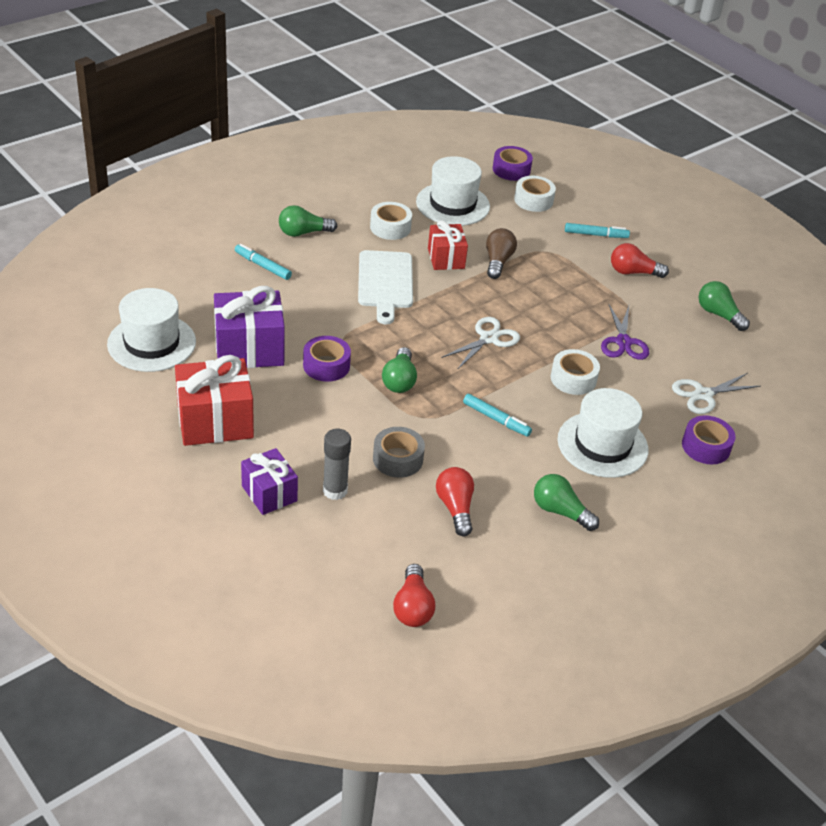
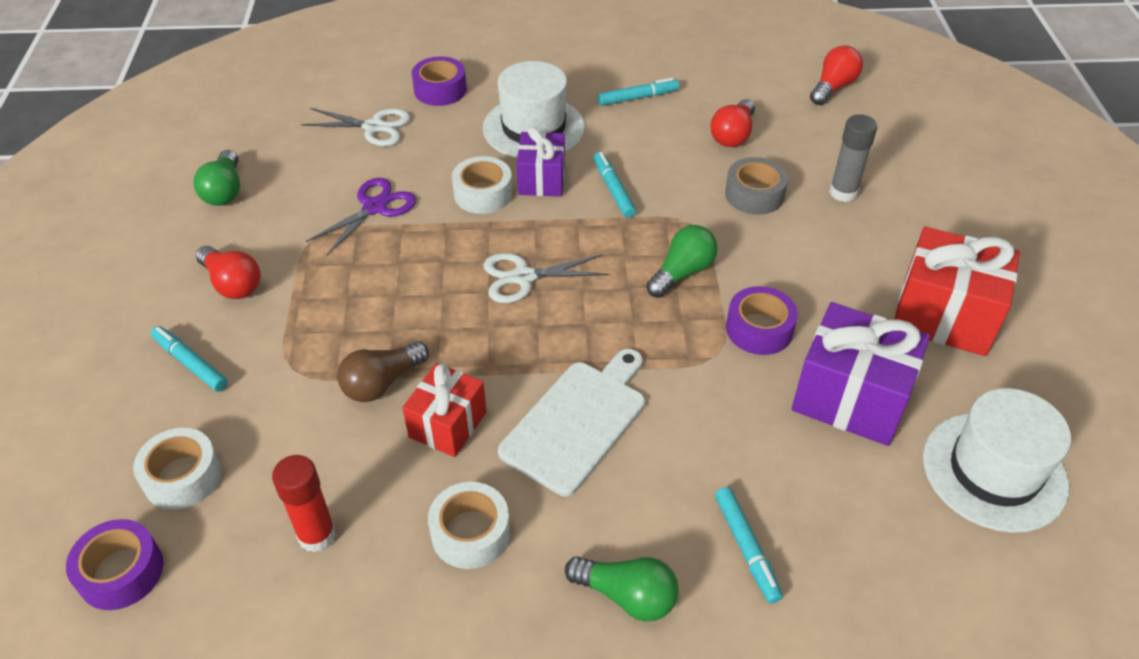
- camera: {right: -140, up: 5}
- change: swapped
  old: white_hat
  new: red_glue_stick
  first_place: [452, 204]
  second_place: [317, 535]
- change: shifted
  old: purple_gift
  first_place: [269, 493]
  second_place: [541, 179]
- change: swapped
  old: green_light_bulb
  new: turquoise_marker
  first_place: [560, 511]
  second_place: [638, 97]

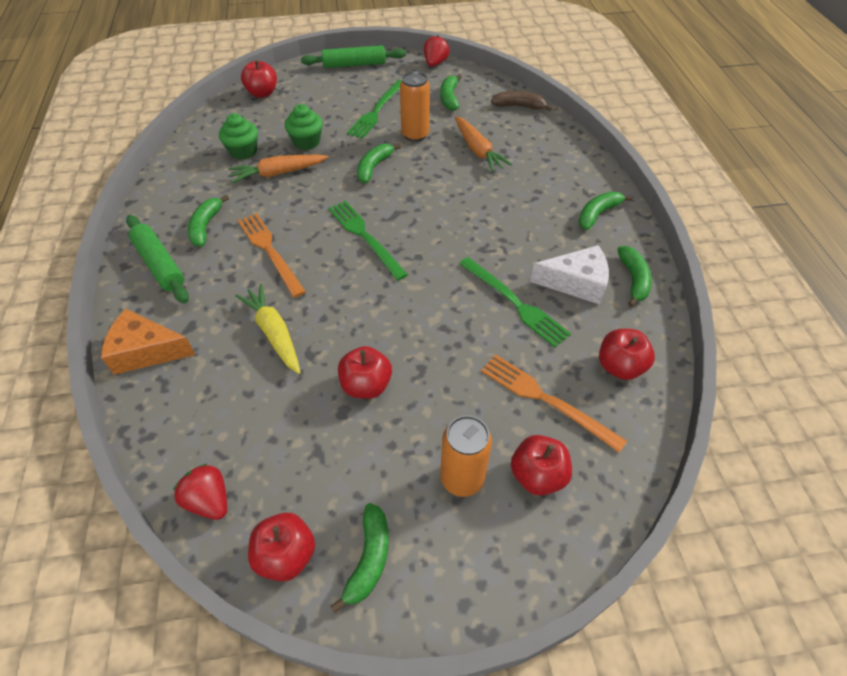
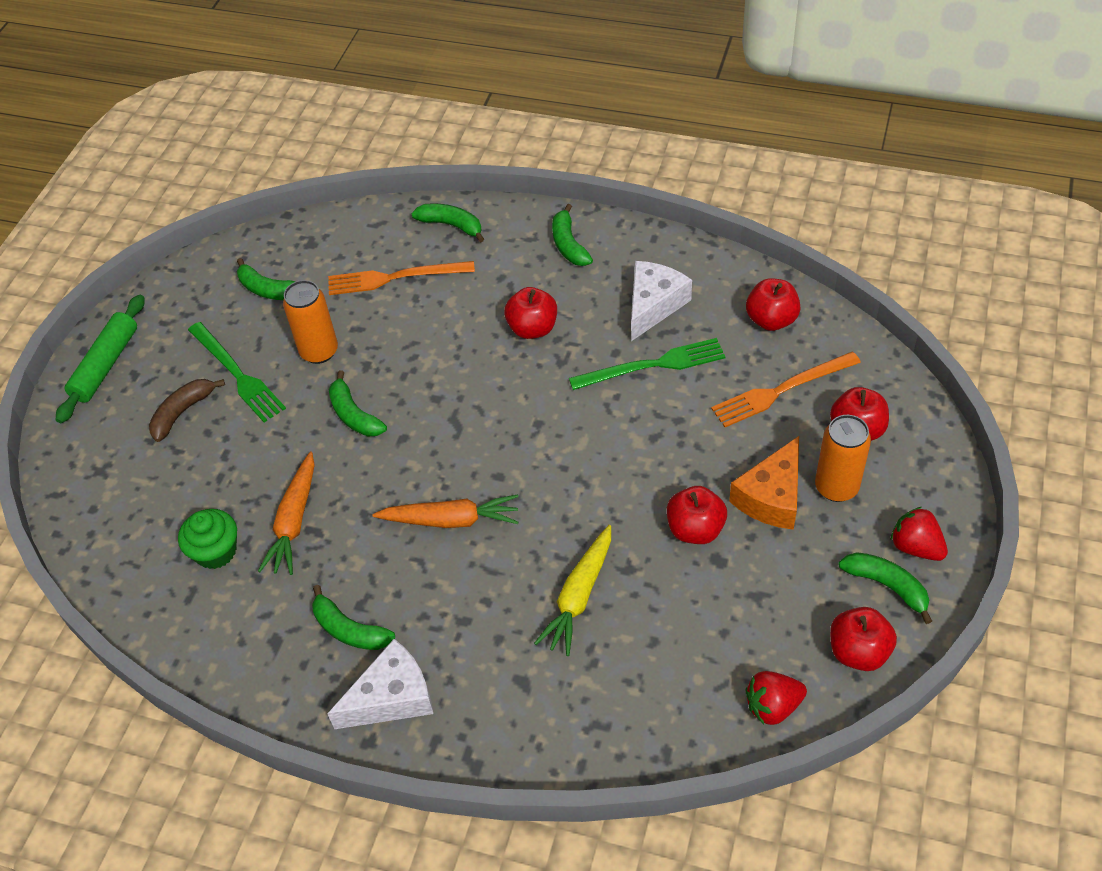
- camera: {right: -60, up: 0}
- change: shifted
  old: brown_banana
  first_place: [519, 106]
  second_place: [182, 412]
- change: swapped
  old: green_rolling_pin
  new: white_cheese
  first_place: [160, 264]
  second_place: [392, 697]
- change: shifted
  old: orange_fork
  first_place: [270, 251]
  second_place: [395, 278]
- change: shifted
  old: orange_carrot
  first_place: [478, 150]
  second_place: [451, 520]
- change: shifted
  old: green_banana
  first_place: [633, 280]
  second_place: [451, 225]
- change: shifted
  old: red_apple
  first_place: [262, 93]
  second_place: [532, 328]
- change: rotated
  old: yellow_carrot
  first_place: [274, 333]
  second_place: [579, 596]
  degrees: -60
- change: shifted
  old: orange_cheese
  first_place: [146, 351]
  second_place: [771, 497]
- change: shifted
  old: red_strawberry
  first_place: [435, 63]
  second_place: [915, 547]
- change: gone
  old: green_cupcake
  first_place: [306, 142]
- change: gone
  old: green_fork
  first_place: [365, 237]

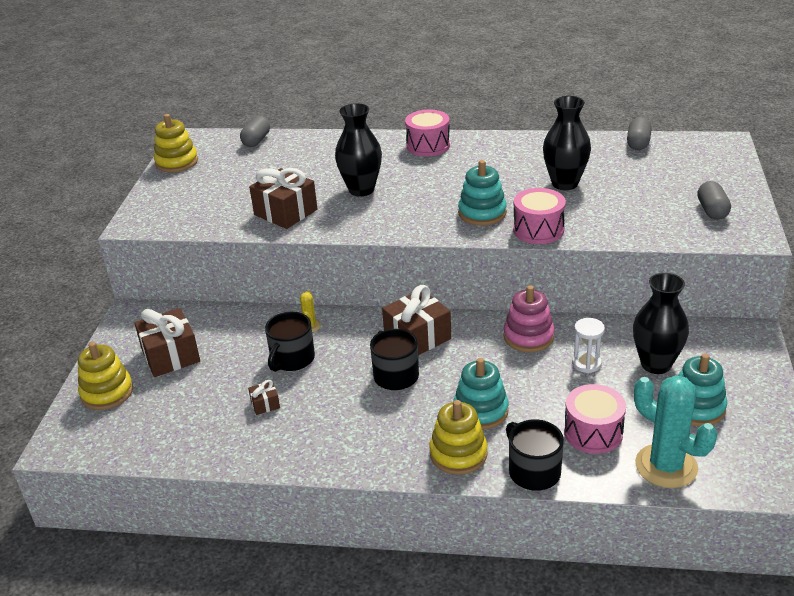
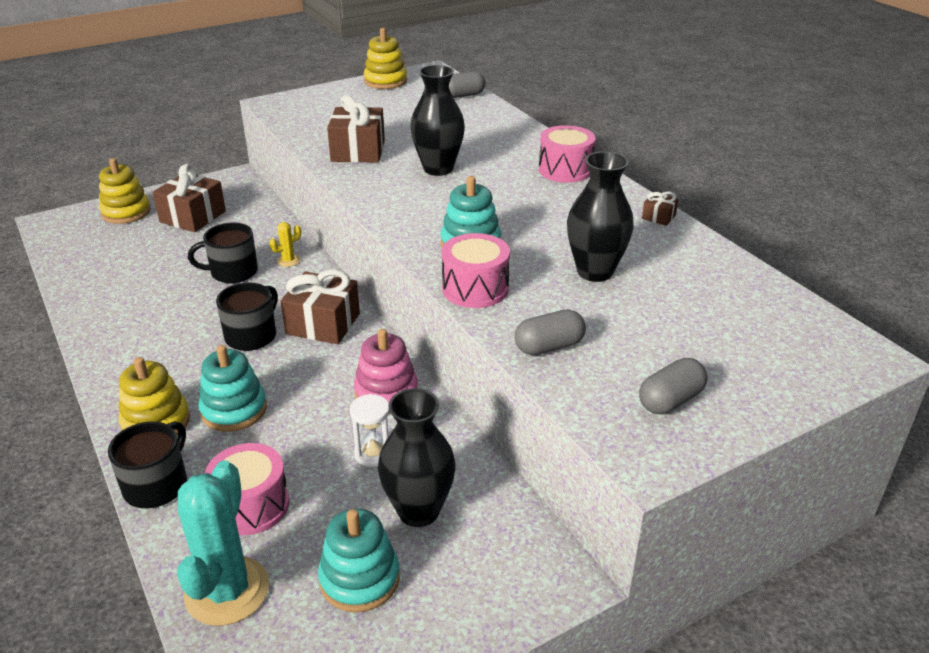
- camera: {right: 50, up: 0}
- change: shifted
  old: grey_capsule
  first_place: [638, 143]
  second_place: [549, 346]
- change: shifted
  old: brown_gift
  first_place: [265, 404]
  second_place: [658, 217]

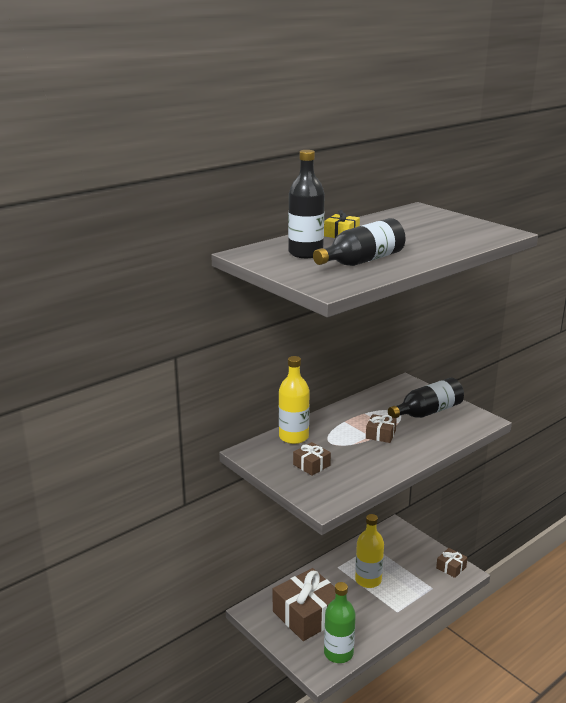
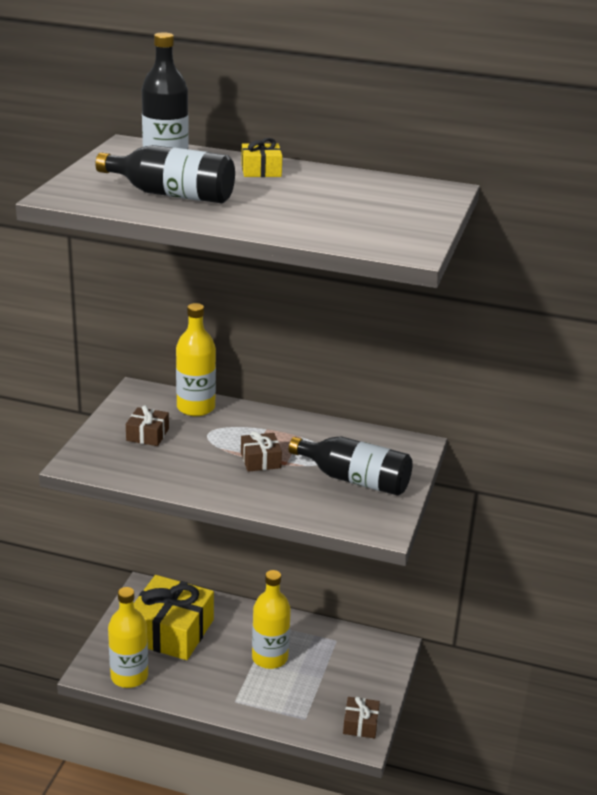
- camera: {right: 55, up: 5}
- change: repainted
  old: green_bottle
  new: yellow_bottle
  first_place: [338, 653]
  second_place: [129, 676]
- change: repainted
  old: brown_gift
  new: yellow_gift
  first_place: [307, 615]
  second_place: [171, 631]

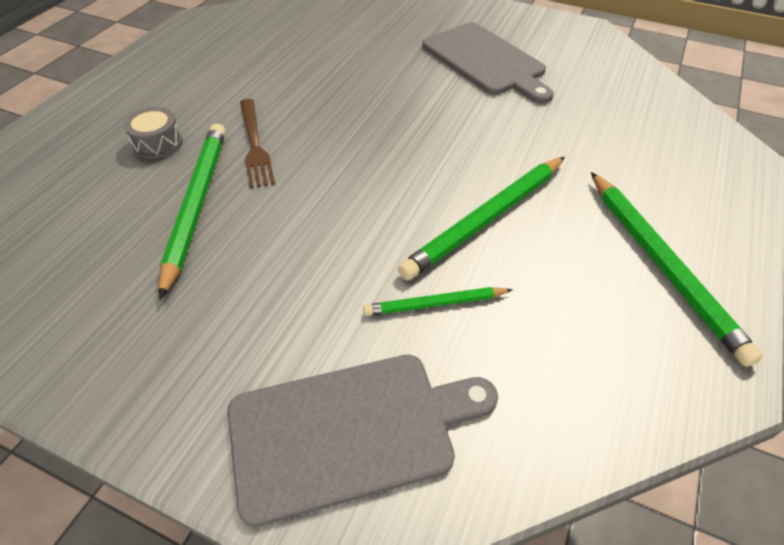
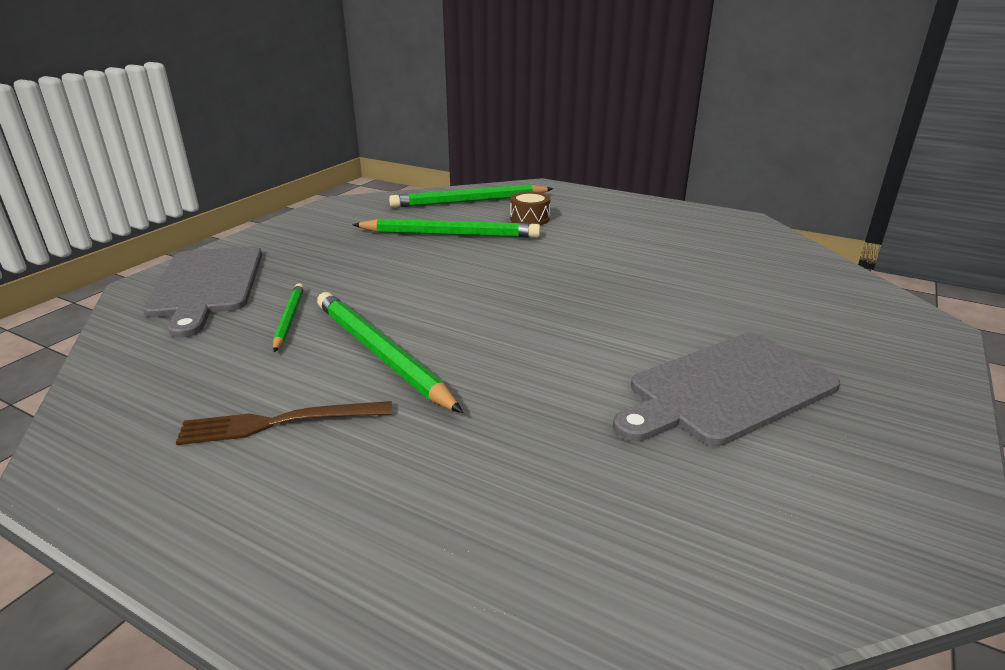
- camera: {right: 95, up: -20}
- change: shifted
  old: brown_fork
  first_place: [255, 145]
  second_place: [279, 423]
- change: shifted
  old: green_pencil
  first_place: [661, 265]
  second_place: [469, 201]
- change: repainted
  old: grey_drum
  new: brown_drum
  first_place: [157, 143]
  second_place: [529, 218]

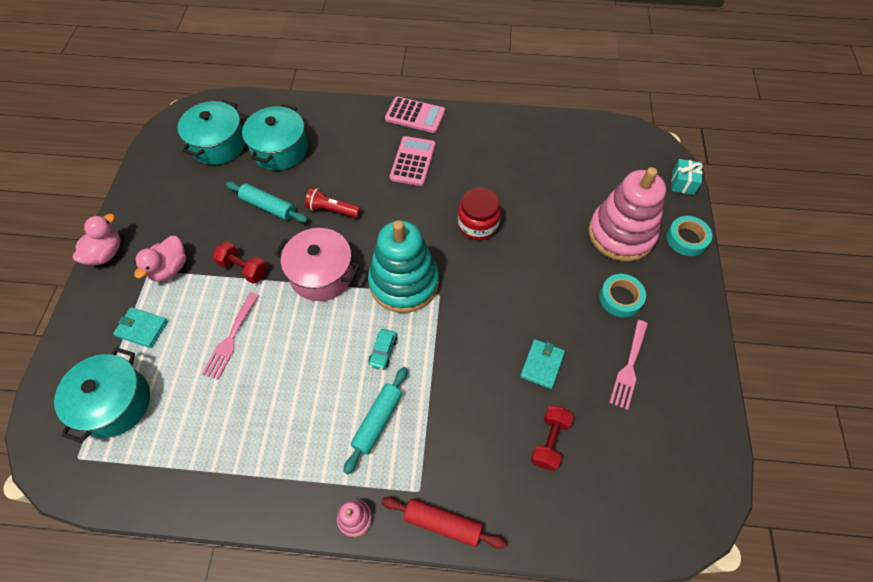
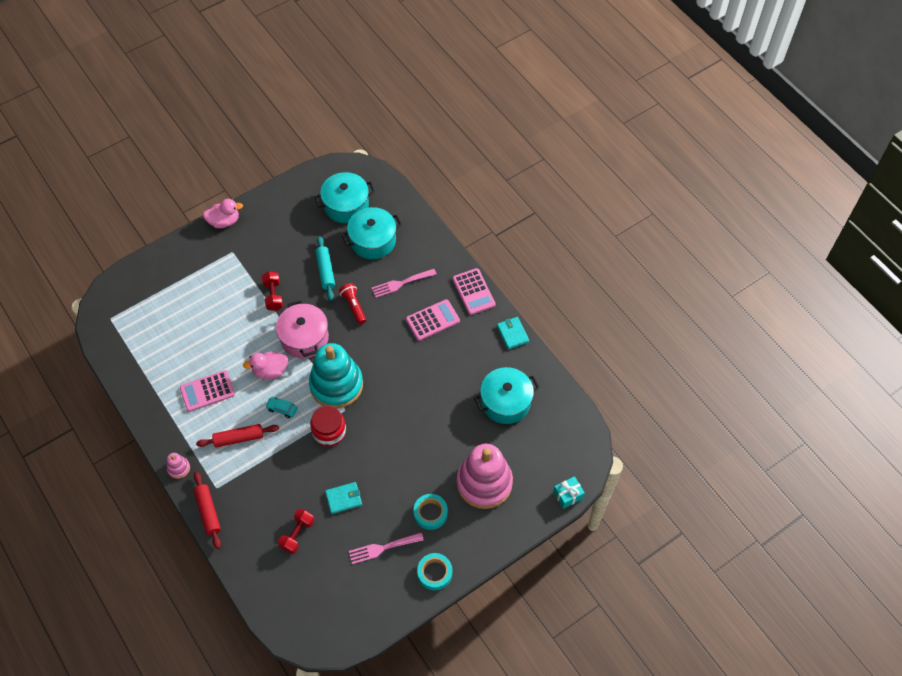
- camera: {right: 50, up: 0}
- change: new
  new: pink_calculator
  second_place: [207, 391]
- change: repainted
  old: turquoise_rolling_pin
  new: red_rolling_pin
  first_place: [377, 421]
  second_place: [239, 438]
- change: shifted
  old: pink_duck
  first_place: [170, 268]
  second_place: [270, 371]
- change: rotated
  old: turquoise_car
  first_place: [383, 351]
  second_place: [282, 409]
  degrees: 45
- change: rotated
  old: red_dumbbell
  first_place: [549, 441]
  second_place: [297, 534]
  degrees: -45
- change: shifted
  old: red_jar
  first_place: [478, 224]
  second_place: [329, 432]
- change: shifted
  old: pink_fork
  first_place: [231, 339]
  second_place: [401, 283]
- change: shifted
  old: turquoise_tape
  first_place: [686, 239]
  second_place: [434, 573]
- change: shifted
  old: turquoise_pot
  first_place: [115, 403]
  second_place: [505, 402]
- change: shifted
  old: turquoise_wallet
  first_place: [142, 328]
  second_place: [512, 334]

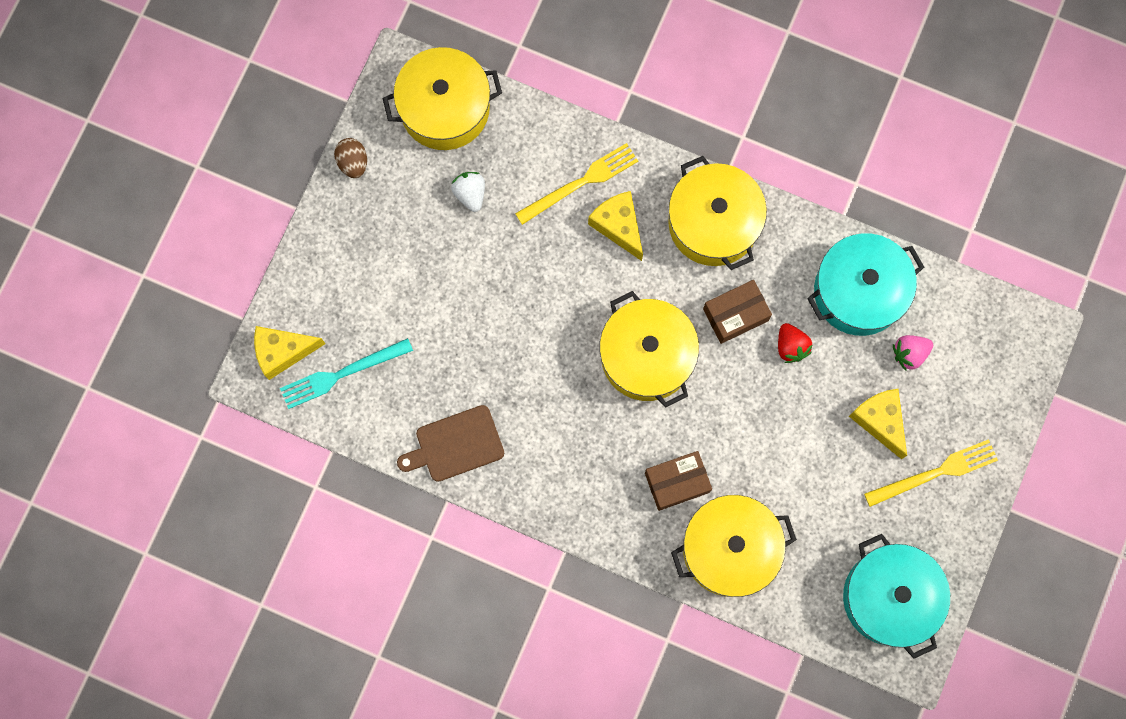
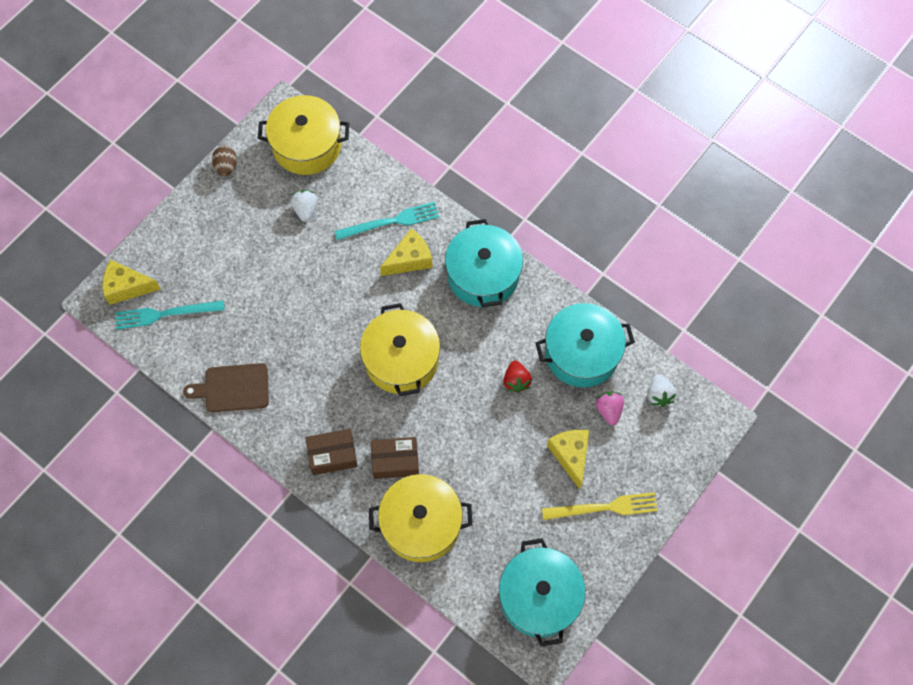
- camera: {right: 15, up: -10}
- change: shifted
  old: brown_box
  first_place: [735, 315]
  second_place: [332, 455]
- change: repainted
  old: yellow_fork
  new: turquoise_fork
  first_place: [580, 183]
  second_place: [391, 221]
- change: rotated
  old: yellow_cheese
  first_place: [618, 226]
  second_place: [410, 259]
  degrees: 75
- change: repainted
  old: yellow_pot
  new: turquoise_pot
  first_place: [713, 223]
  second_place: [483, 275]
- change: rotated
  old: pink_strawberry
  first_place: [909, 354]
  second_place: [608, 410]
  degrees: 90
- change: new
  new: white_strawberry
  second_place: [659, 395]

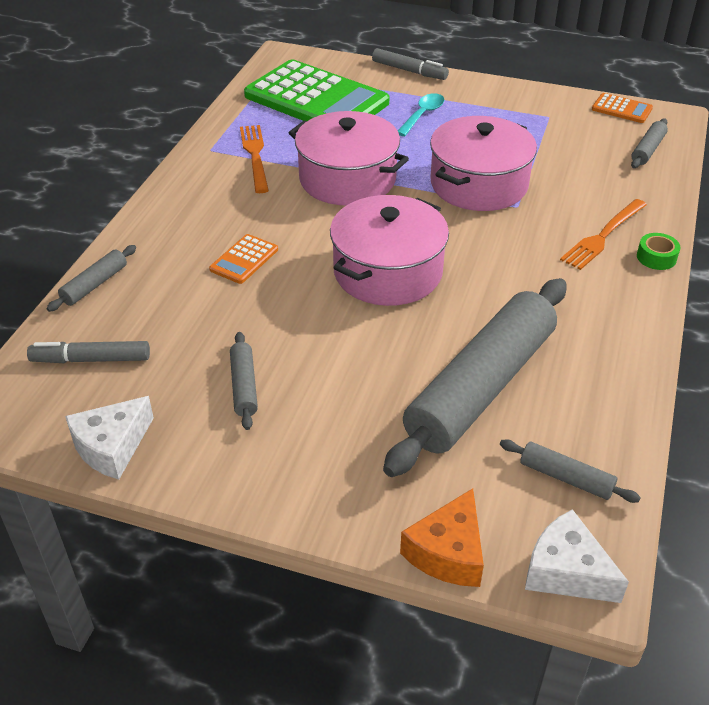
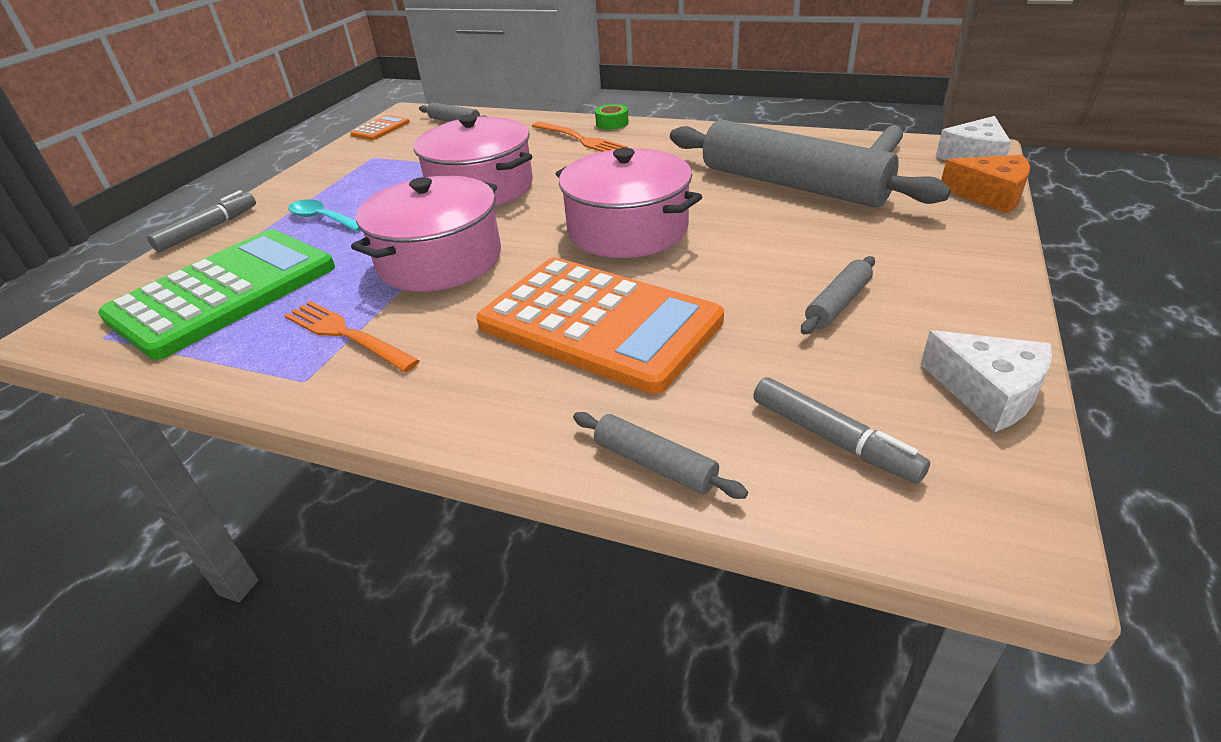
- camera: {right: -85, up: -5}
- change: rotated
  old: orange_fork
  first_place: [255, 155]
  second_place: [346, 334]
  degrees: 45
- change: scaled
  old: orange_calculator
  first_place: [244, 259]
  second_place: [599, 323]
  factor: 2.44
- change: rotated
  old: grey_marker
  first_place: [91, 359]
  second_place: [832, 438]
  degrees: -45
- change: rotated
  old: grey_rolling_pin
  first_place: [244, 386]
  second_place: [838, 304]
  degrees: -45

